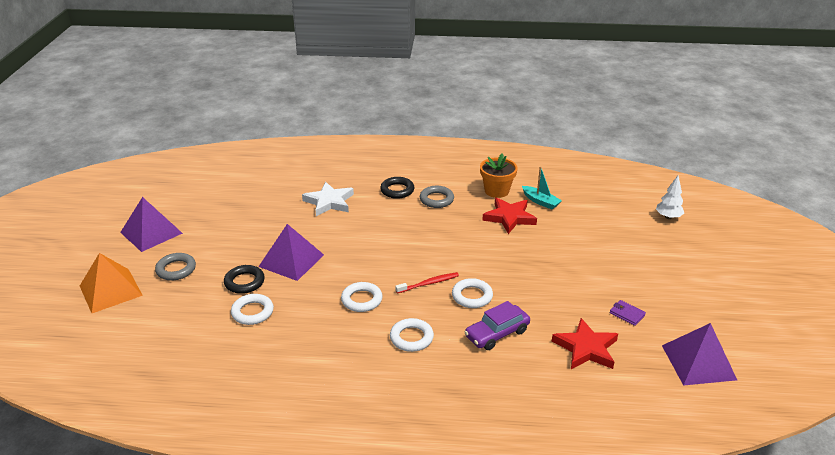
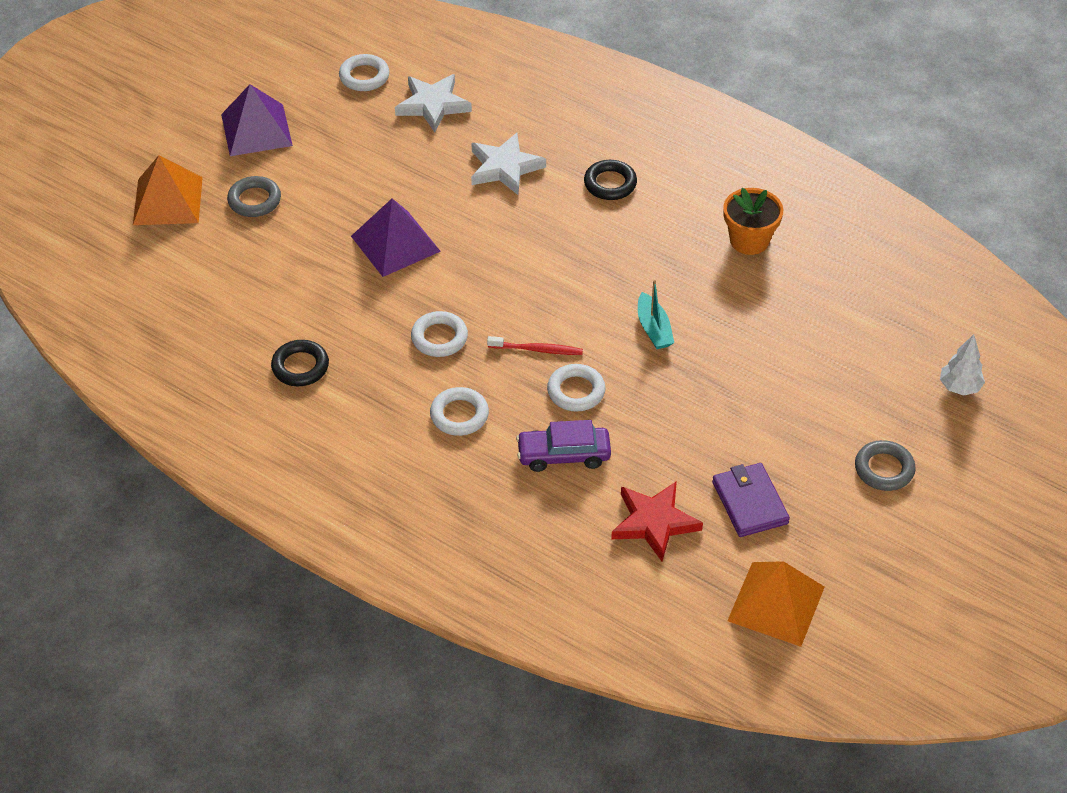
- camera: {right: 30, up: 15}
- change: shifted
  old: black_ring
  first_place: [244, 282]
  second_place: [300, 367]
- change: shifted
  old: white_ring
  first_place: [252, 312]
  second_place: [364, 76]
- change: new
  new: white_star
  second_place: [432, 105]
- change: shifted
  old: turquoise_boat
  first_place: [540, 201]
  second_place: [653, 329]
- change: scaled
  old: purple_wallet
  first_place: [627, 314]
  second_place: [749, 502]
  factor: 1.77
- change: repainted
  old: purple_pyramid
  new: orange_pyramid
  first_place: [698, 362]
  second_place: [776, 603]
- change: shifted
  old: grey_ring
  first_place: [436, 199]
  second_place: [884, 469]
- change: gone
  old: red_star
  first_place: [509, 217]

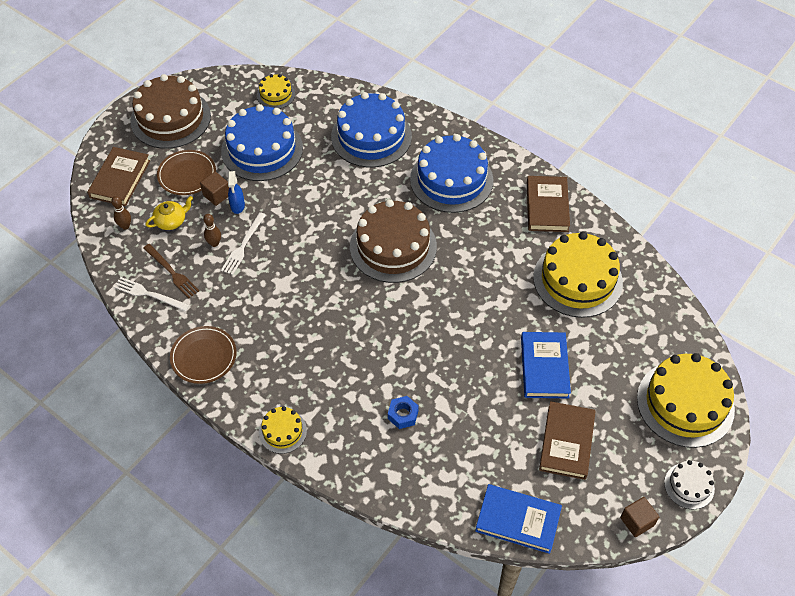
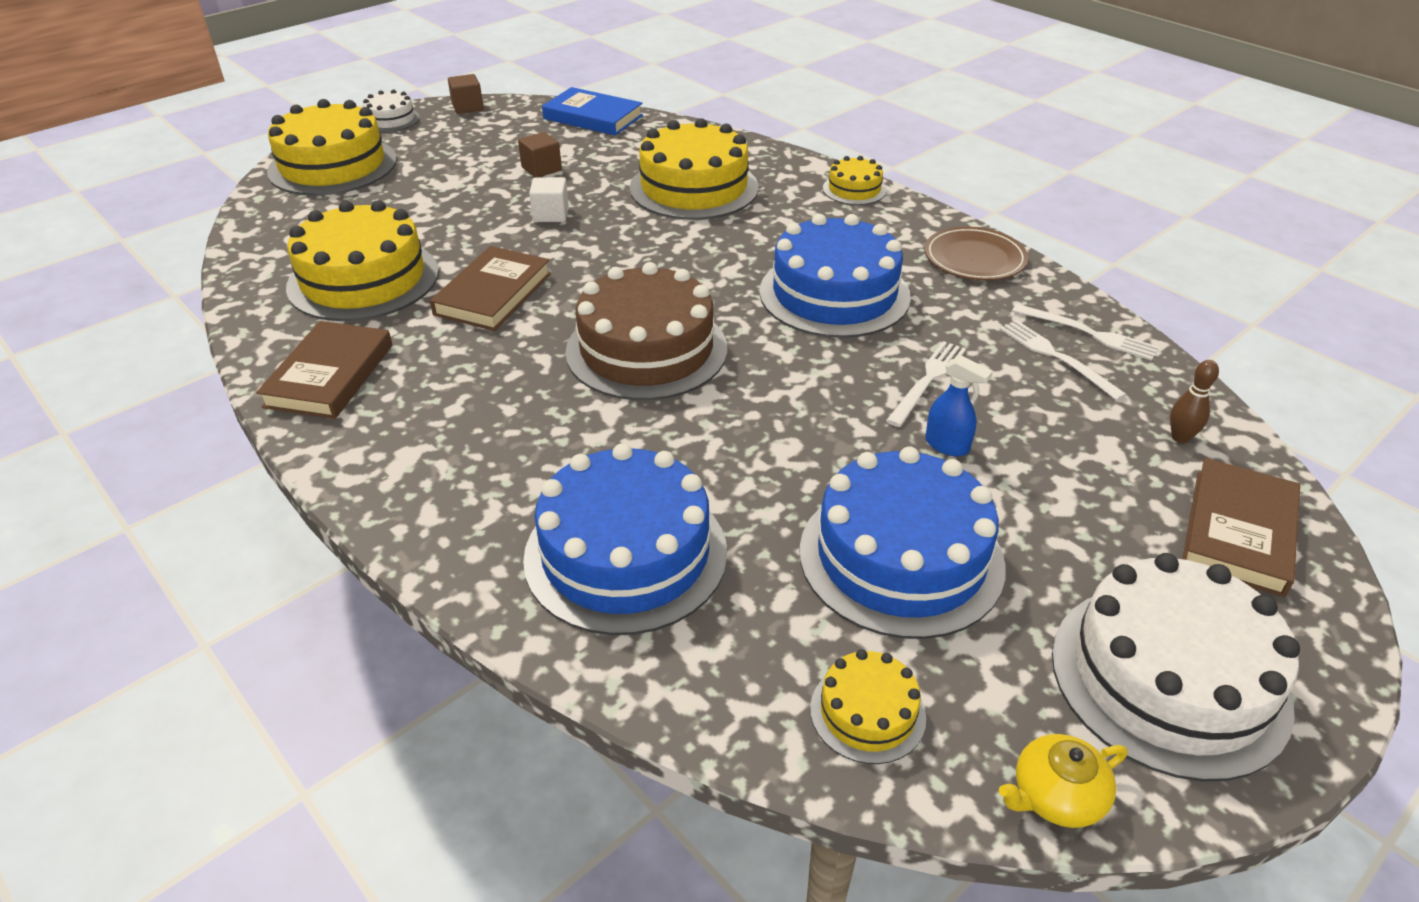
- camera: {right: -170, up: -15}
- change: shifted
  old: brown_book
  first_place: [567, 442]
  second_place: [493, 294]
- change: shifted
  old: brown_cube
  first_place: [217, 195]
  second_place: [541, 169]
- change: new
  new: white_cube
  second_place: [551, 214]
- change: swapped
  old: blue_nut
  new: yellow_cake
  first_place: [403, 415]
  second_place: [694, 188]
- change: shifted
  old: blue_cake
  first_place: [451, 180]
  second_place: [834, 294]
- change: rotated
  old: blue_spray_bottle
  first_place: [237, 206]
  second_place: [947, 446]
  degrees: 120
- change: repainted
  old: brown_fork
  new: white_fork
  first_place: [172, 272]
  second_place: [1056, 357]
- change: shifted
  old: yellow_teapot
  first_place: [171, 221]
  second_place: [1056, 796]
- change: repainted
  old: brown_cake
  new: white_cake
  first_place: [170, 118]
  second_place: [1169, 678]
- change: gone
  old: brown_plate
  first_place: [187, 174]
- change: gone
  old: brown_bowling_pin
  first_place: [214, 243]
- change: gone
  old: blue_book
  first_place: [544, 367]

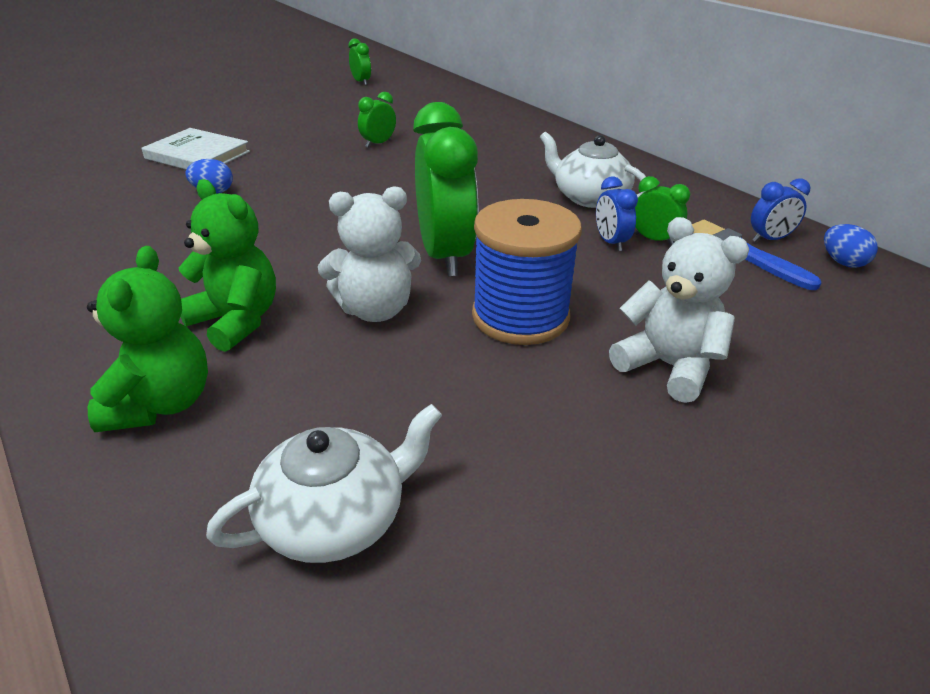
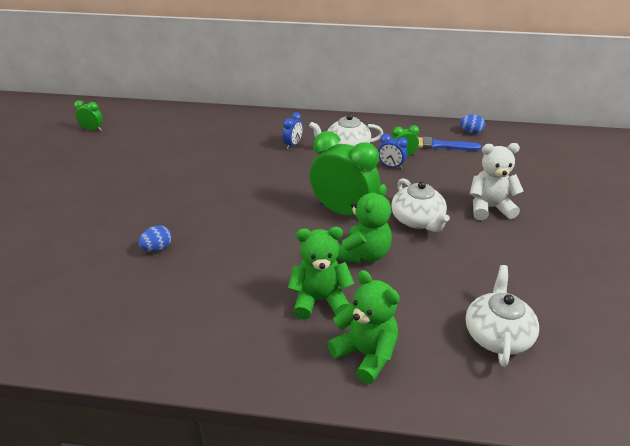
- camera: {right: -45, up: 0}
- change: shifted
  old: blue_clock
  first_place: [770, 239]
  second_place: [293, 145]
- change: repainted
  old: white_teddy_bear
  new: green_teddy_bear
  first_place: [375, 310]
  second_place: [364, 254]
- change: swapped
  old: blue_spool
  new: white_teapot
  first_place: [520, 316]
  second_place: [417, 220]
- change: gone
  old: white_book
  first_place: [197, 155]
- change: gone
  old: green_clock
  first_place: [378, 143]

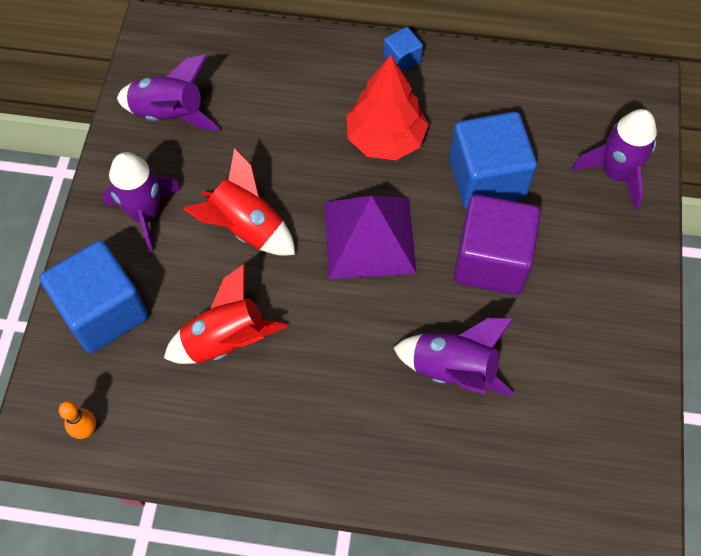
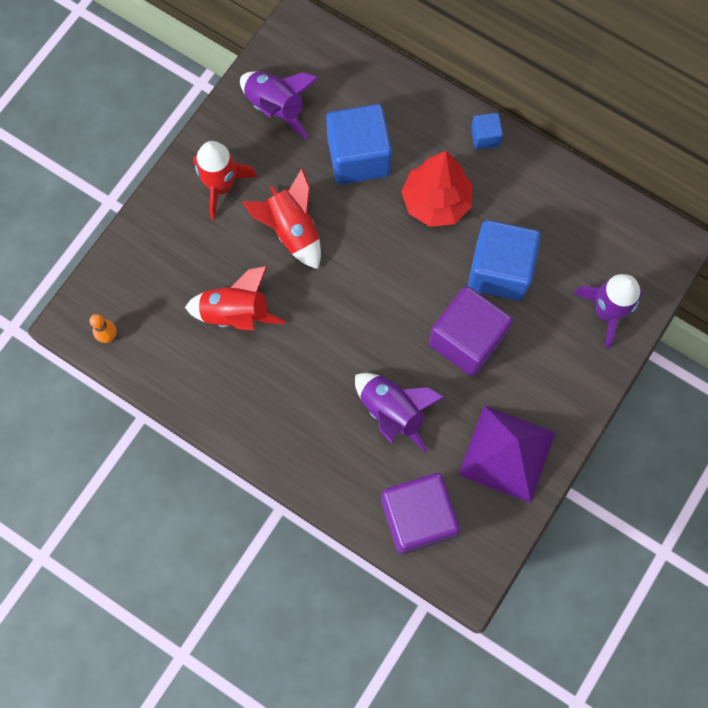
- camera: {right: 25, up: 10}
- change: repainted
  old: purple_rocket
  new: red_rocket
  first_place: [145, 214]
  second_place: [221, 186]
- change: shifted
  old: blue_cube
  first_place: [104, 311]
  second_place: [358, 157]
- change: new
  new: purple_cube
  second_place: [417, 517]
- change: shifted
  old: purple_pyramid
  first_place: [369, 237]
  second_place: [507, 453]

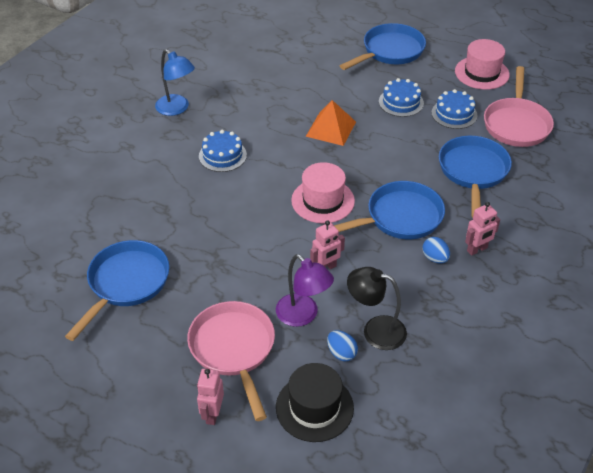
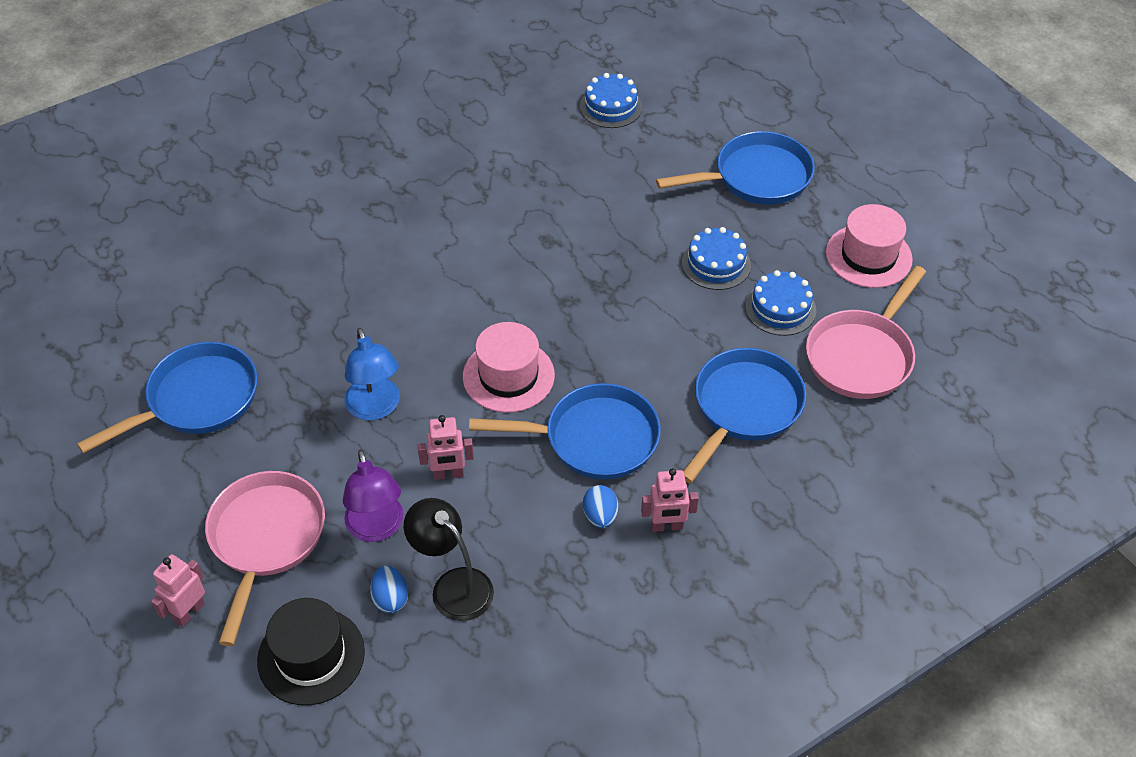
- camera: {right: 25, up: 5}
- change: shifted
  old: blue_lamp
  first_place: [177, 109]
  second_place: [375, 408]
- change: shifted
  old: blue_cake
  first_place: [222, 155]
  second_place: [611, 107]
- change: gone
  old: orange_pyramid
  first_place: [331, 129]

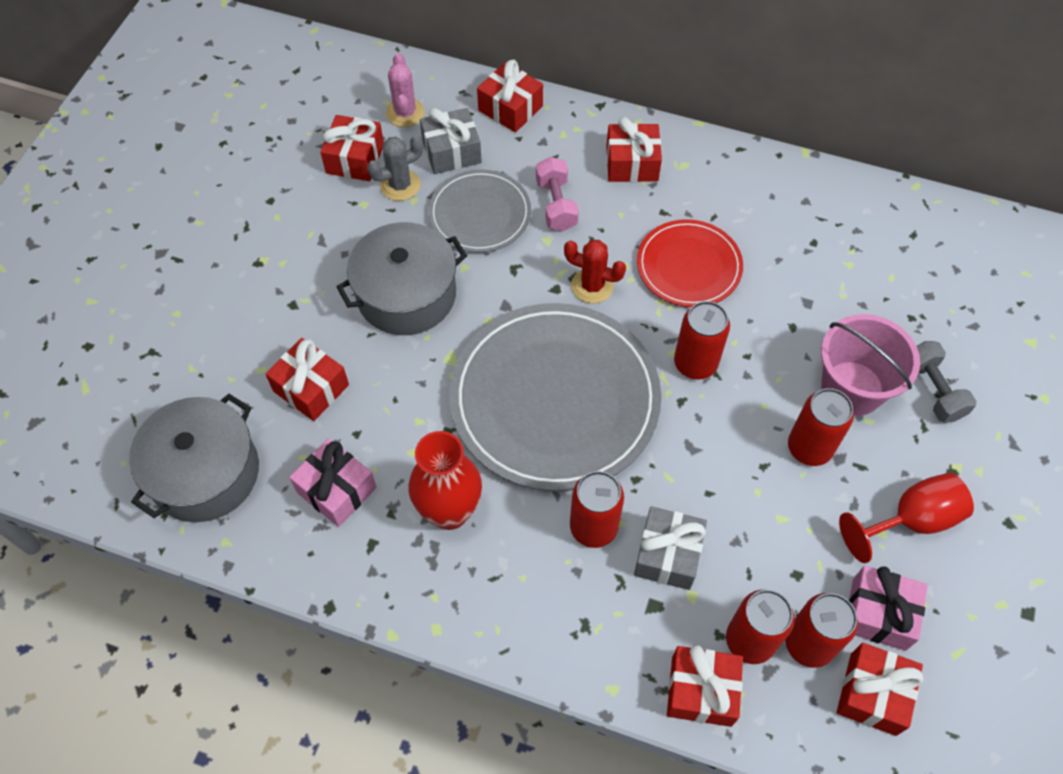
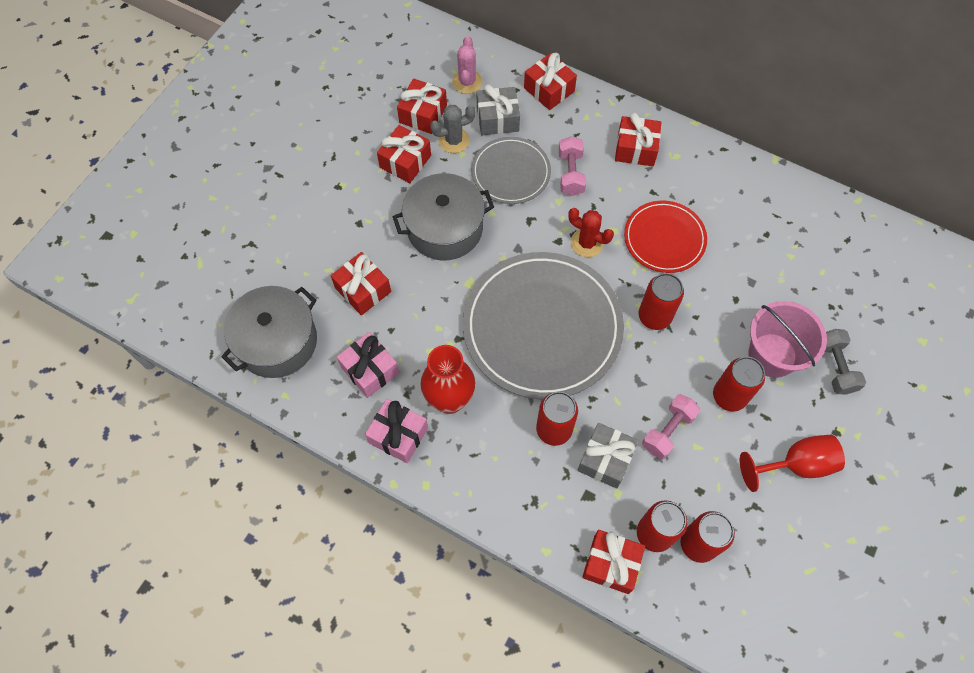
- camera: {right: 10, up: 5}
- change: shifted
  old: pink_gift
  first_place: [879, 614]
  second_place: [398, 435]
- change: shifted
  old: red_gift
  first_place: [873, 694]
  second_place: [405, 161]
- change: new
  new: pink_dumbbell
  second_place: [668, 431]

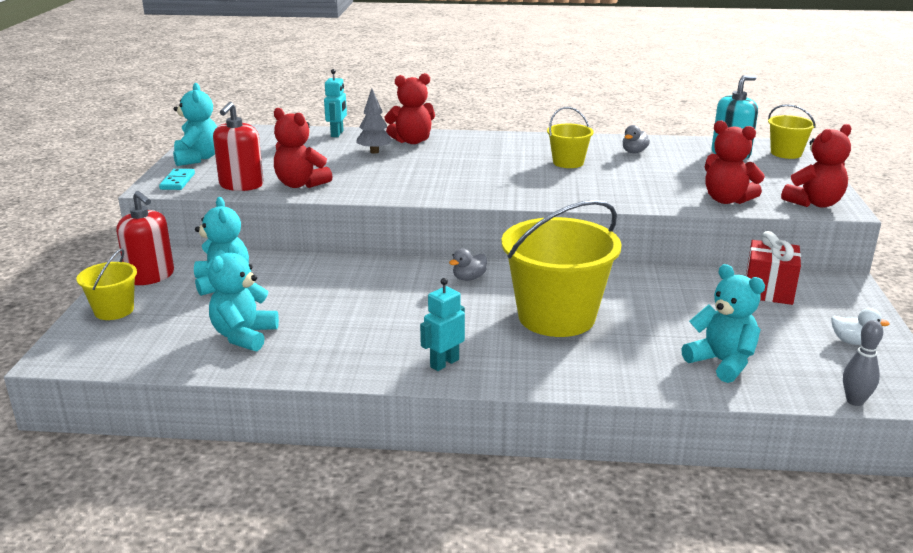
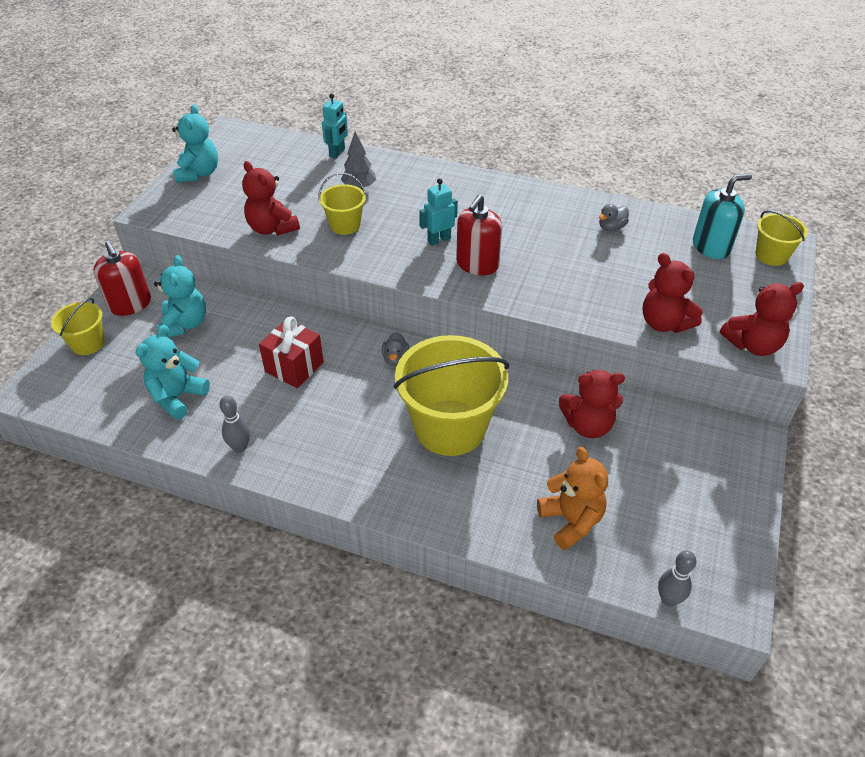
- camera: {right: 15, up: 20}
- change: new
  new: grey_bowling_pin
  second_place: [240, 447]
- change: shifted
  old: red_gift
  first_place: [768, 291]
  second_place: [294, 367]
- change: shifted
  old: yellow_bucket
  first_place: [568, 162]
  second_place: [345, 225]
- change: rotated
  old: grey_duck
  first_place: [469, 278]
  second_place: [395, 359]
  degrees: -60
- change: shifted
  old: turquoise_robot
  first_place: [444, 363]
  second_place: [439, 240]
- change: shifted
  old: red_soap_dispenser
  first_place: [241, 185]
  second_place: [477, 264]
- change: repainted
  old: turquoise_teddy_bear
  new: orange_teddy_bear
  first_place: [722, 362]
  second_place: [571, 521]
- change: shifted
  old: red_teddy_bear
  first_place: [412, 141]
  second_place: [588, 425]
- change: gone
  old: turquoise_domino
  first_place: [177, 181]
- change: gone
  old: white_duck
  first_place: [852, 341]

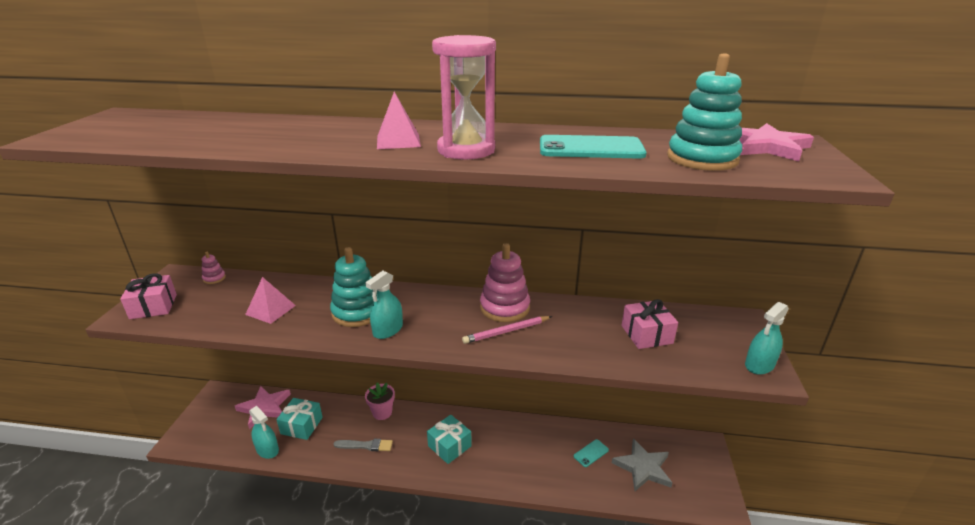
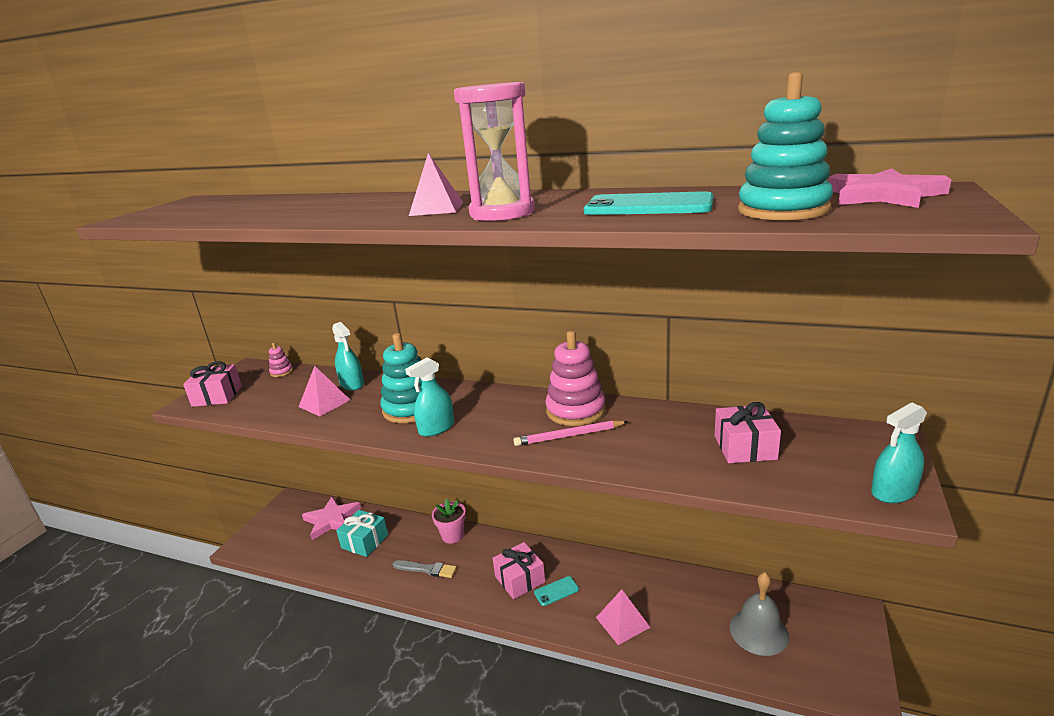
- camera: {right: 15, up: -5}
- change: shifted
  old: turquoise_spray_bottle
  first_place: [267, 449]
  second_place: [352, 384]
- change: repainted
  old: turquoise_gift
  new: pink_gift
  first_place: [449, 446]
  second_place: [520, 579]
- change: shifted
  old: turquoise_phone
  first_place: [591, 453]
  second_place: [556, 591]
- change: new
  new: pink_pyramid
  second_place: [622, 622]
- change: swapped
  old: grey_star
  new: grey_bell
  first_place: [643, 467]
  second_place: [758, 631]

